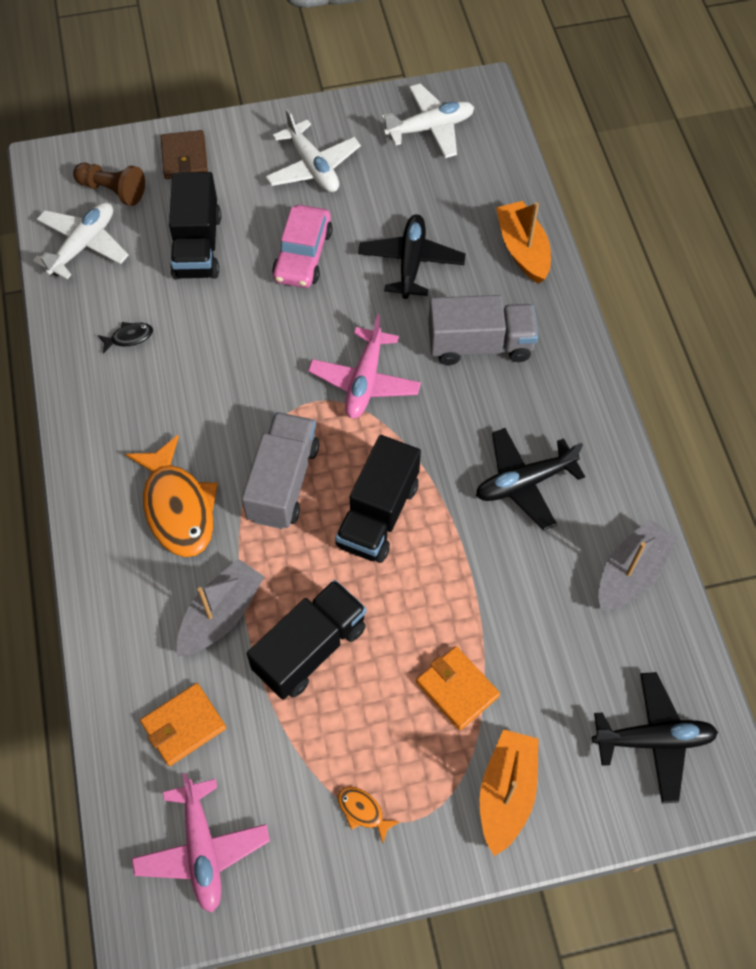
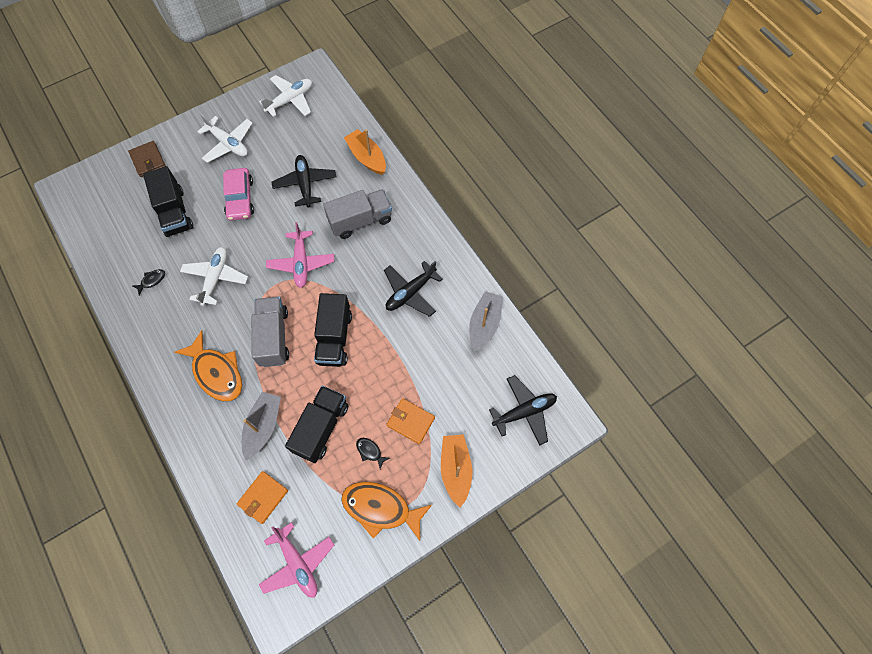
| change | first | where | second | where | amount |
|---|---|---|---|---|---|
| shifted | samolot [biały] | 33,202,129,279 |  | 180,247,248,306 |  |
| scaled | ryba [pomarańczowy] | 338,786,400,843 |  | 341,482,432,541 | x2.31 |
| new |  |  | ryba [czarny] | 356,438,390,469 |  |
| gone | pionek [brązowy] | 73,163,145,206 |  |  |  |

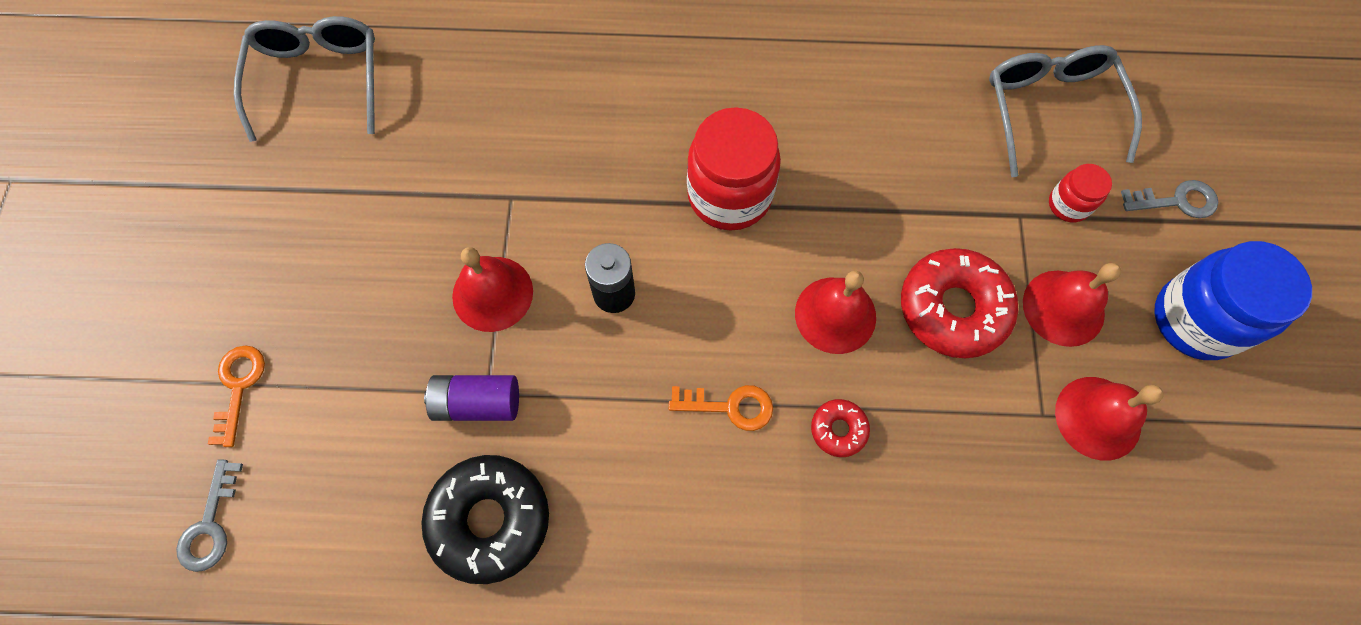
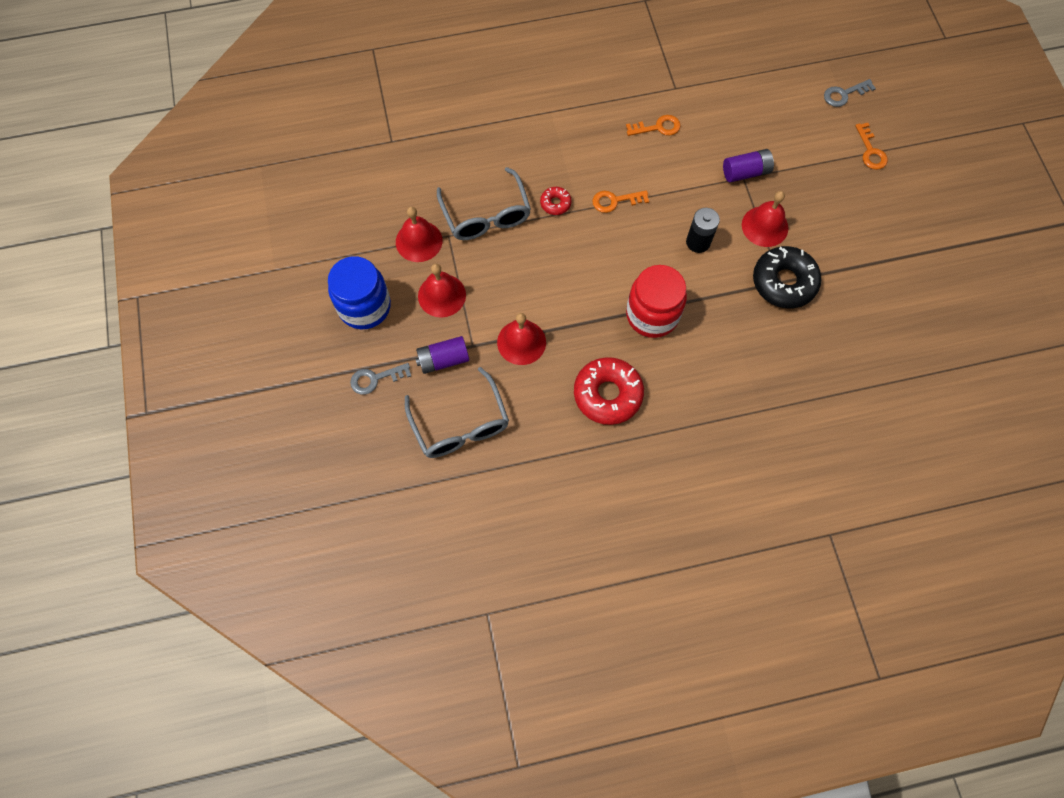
| change | first | where | second | where | amount |
|---|---|---|---|---|---|
| swapped | słoik [czerwony] | 1049,164,1112,223 | bateria [fioletowy] | 415,336,469,374 |  |
| shifted | okulary [szary] | 234,16,375,142 |  | 437,167,531,240 |  |
| shifted | dzwonek [czerwony] | 795,271,876,354 |  | 497,313,546,365 |  |
| shifted | donut [czerwony] | 901,248,1018,358 |  | 574,357,644,425 |  |
| new |  |  | klucz [pomarańczowy] | 626,115,681,136 |  |
| shifted | donut [czarny] | 421,455,549,584 |  | 753,246,822,308 |  |
| rotated | klucz [szary] | 176,459,243,572 |  | 824,79,876,107 | 105 degrees counterclockwise |

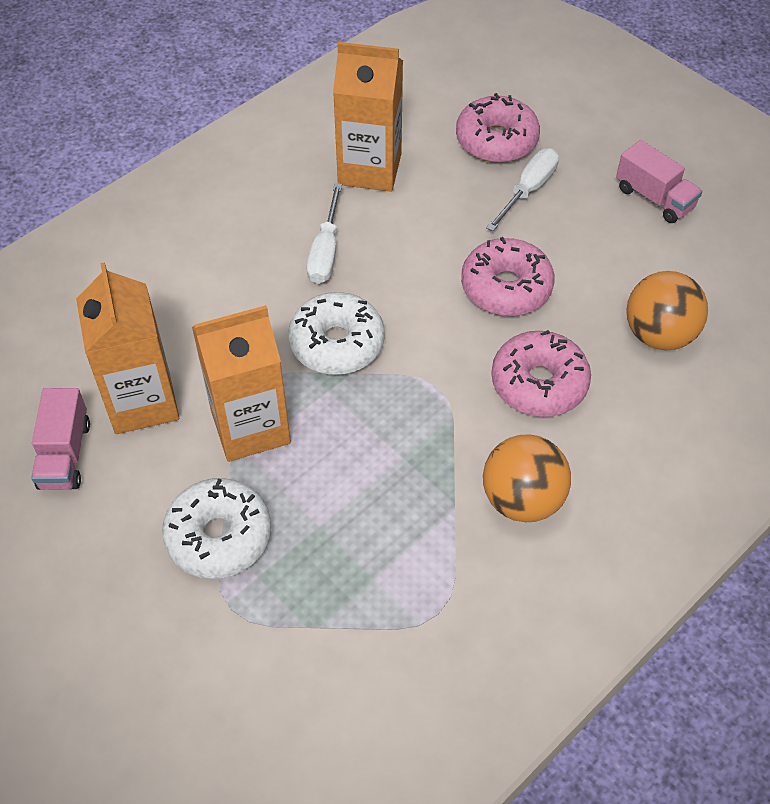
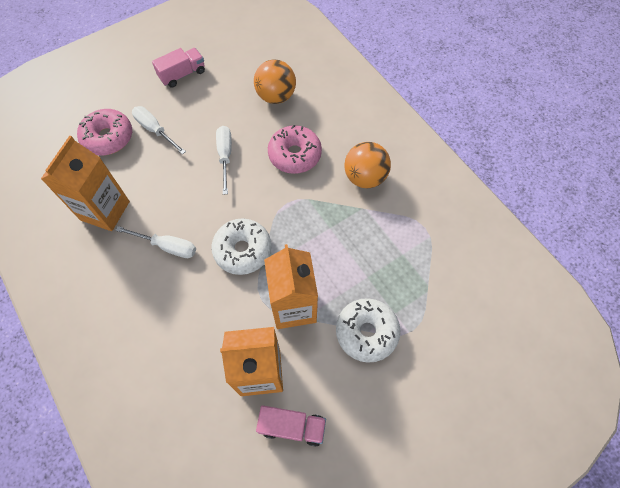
| change | first | where | second | where | amount |
|---|---|---|---|---|---|
| swapped | donut [różowy] | 461,237,555,316 | śrubokręt [biały] | 216,126,232,195 |  |

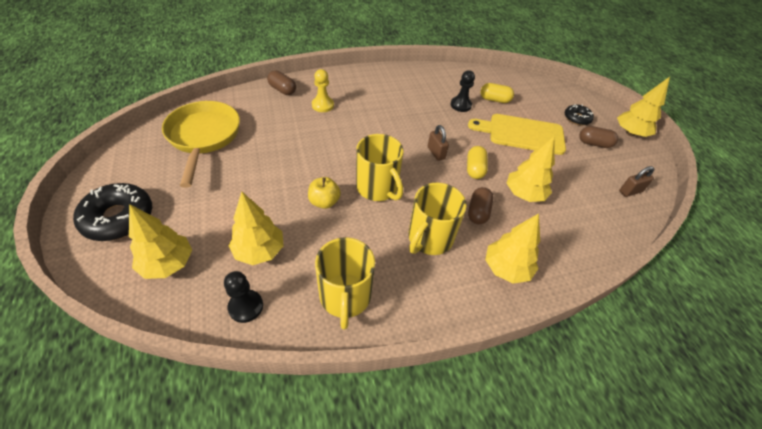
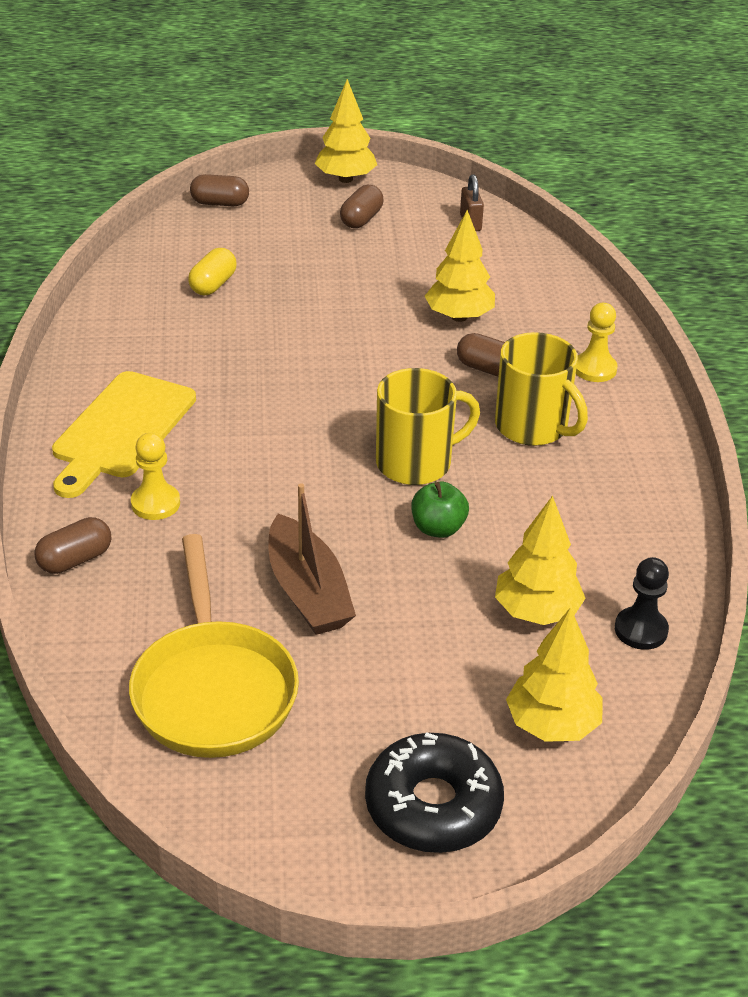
| change | first | where | second | where | amount |
|---|---|---|---|---|---|
| shifted | deska do krojenia [żółty] | 468,114,566,155 |  | 52,371,196,498 |  |
| rotated | patelnia [żółty] | 162,101,240,188 |  | 129,534,299,758 | 105 degrees counterclockwise |
| new |  |  | kapsułka [brązowy] | 190,174,249,206 |  |
| new |  |  | łódka [brązowy] | 269,484,356,635 |  |
| repainted | jabłko [żółty] | 308,177,341,209 | jabłko [zielony] | 412,482,469,538 |  |
| swapped | drzewko [żółty] | 485,213,540,284 | pionek [żółty] | 576,303,617,382 |  |
| gone | kubek [żółty] | 315,237,375,330 |  |  |  |
| gone | kłódka [brązowy] | 428,125,449,161 |  |  |  |
| gone | pionek [czarny] | 451,71,475,112 |  |  |  |
| gone | kapsułka [żółty] | 467,146,488,179 |  |  |  |
| gone | donut [czarny] | 565,104,594,125 |  |  |  |

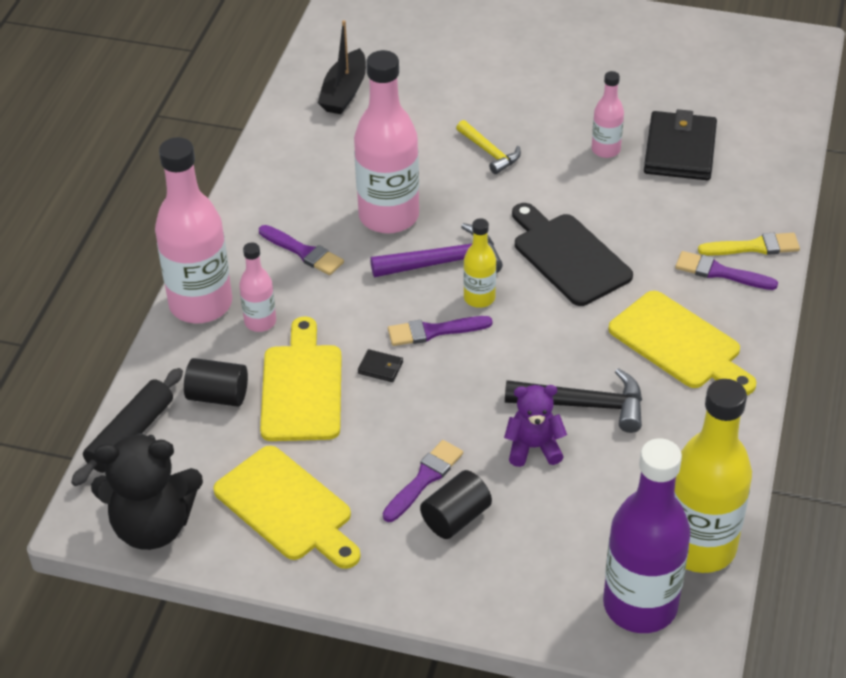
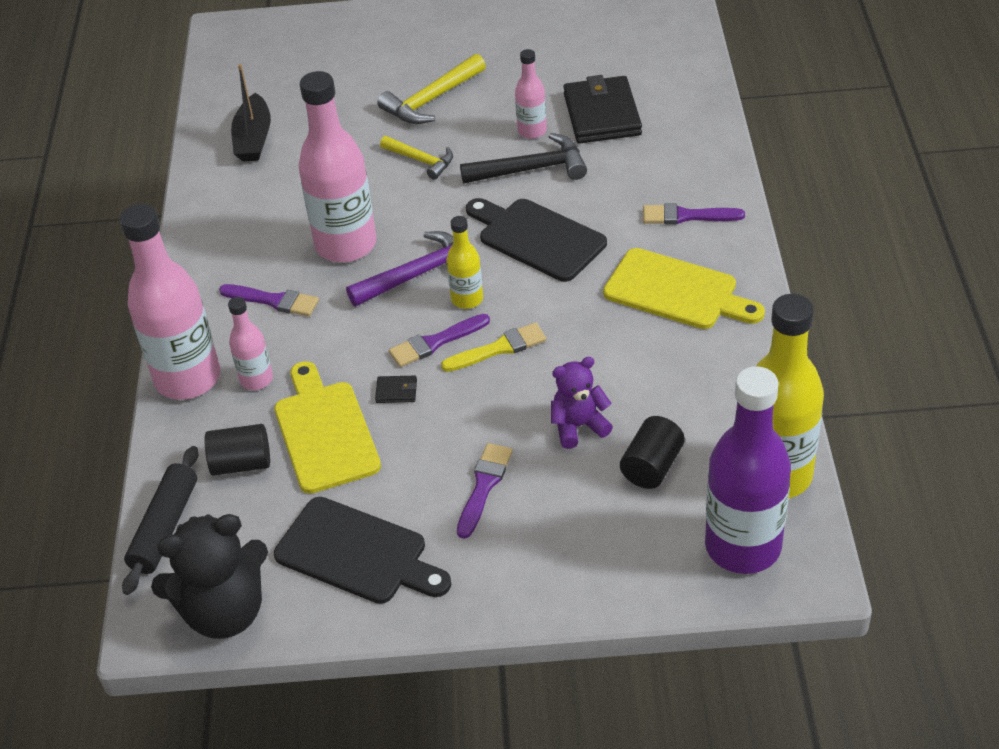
| change | first | where | second | where | amount |
|---|---|---|---|---|---|
| repainted | deska do krojenia [żółty] | 213,446,361,569 | deska do krojenia [czarny] | 274,497,451,604 |  |
| new |  |  | młotek [żółty] | 378,54,486,124 |  |
| shifted | pędzel [żółty] | 698,233,800,256 |  | 441,323,546,372 |  |
| shifted | młotek [czarny] | 505,368,642,433 |  | 460,133,587,184 |  |
| shifted | walec [czarny] | 420,470,492,539 |  | 620,416,685,489 |  |

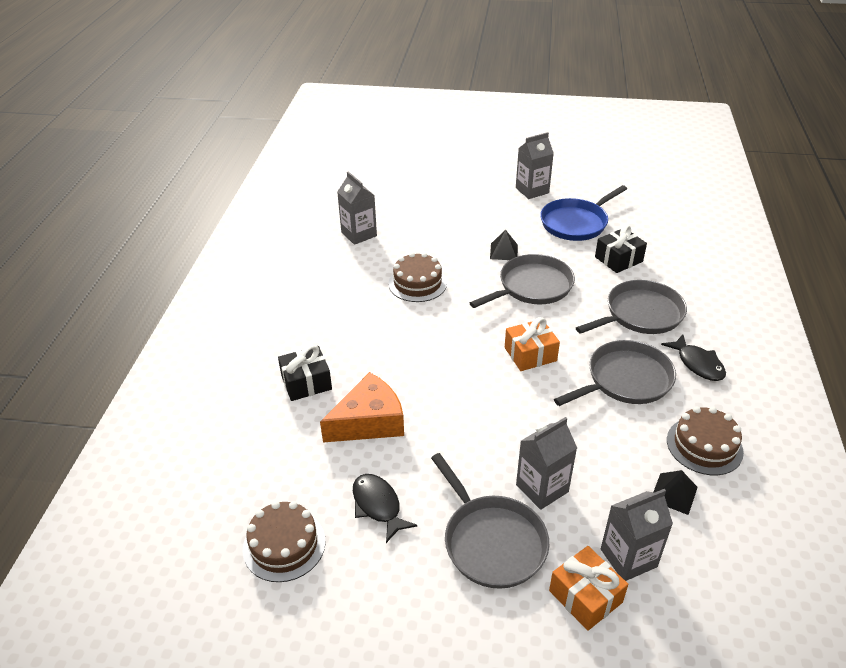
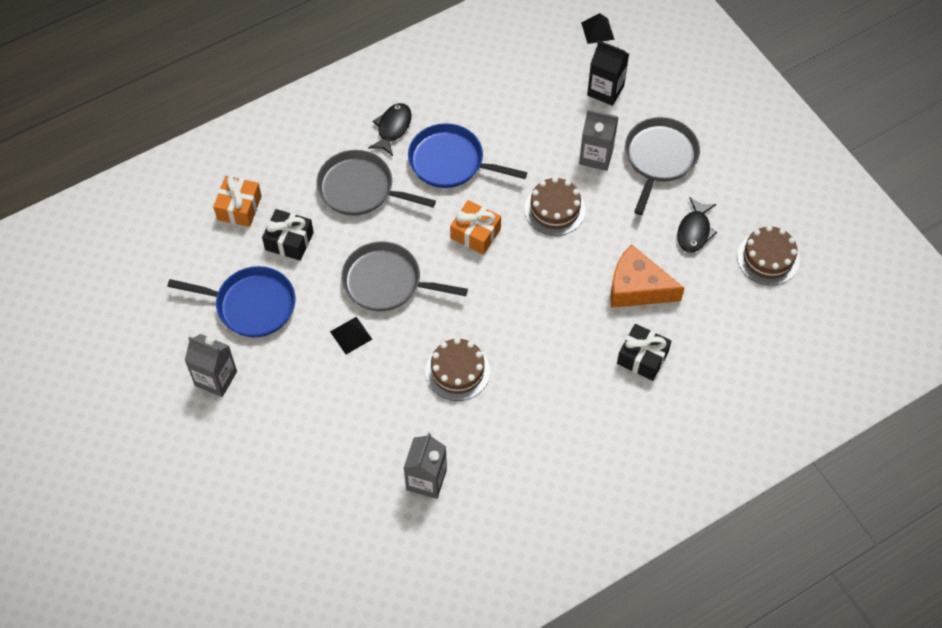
| change | first | where | second | where | amount |
|---|---|---|---|---|---|
| shifted | prezent [pomarańczowy] | 549,546,628,631 |  | 213,175,262,227 |  |
| repainted | patelnia [szary] | 554,340,676,406 | patelnia [niebieski] | 408,123,527,188 |  |
| shifted | tort [brązowy] | 667,406,744,475 |  | 525,177,586,236 |  |
| shifted | piramida [czarny] | 654,470,698,515 |  | 581,13,614,44 |  |
| repainted | karton mleka [szary] | 601,489,673,581 | karton mleka [czarny] | 587,40,629,106 |  |

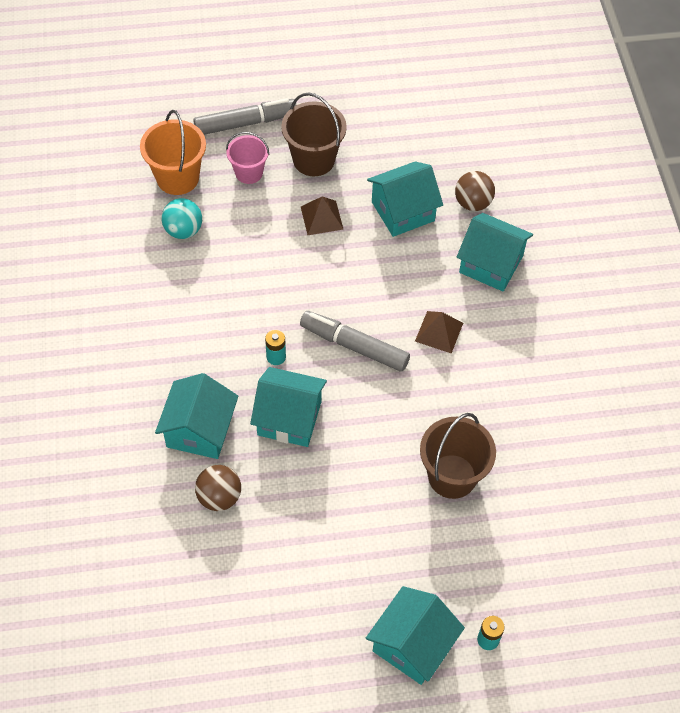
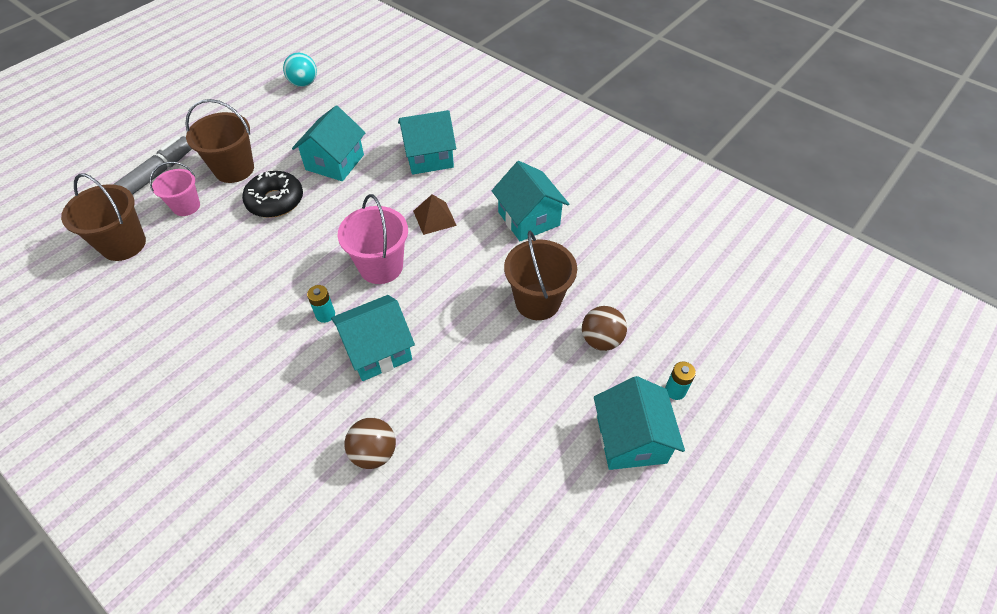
| change | first | where | second | where | amount |
|---|---|---|---|---|---|
| repainted | wiadro [pomarańczowy] | 140,110,206,195 | wiadro [brązowy] | 61,173,146,261 |  |
| swapped | piramida [brązowy] | 301,196,344,235 | donut [czarny] | 242,171,303,218 |  |
| shifted | piłka [turkusowy] | 161,198,202,239 |  | 283,53,317,87 |  |
| swapped | flamaster [szary] | 300,311,410,372 | wiadro [różowy] | 338,194,408,284 |  |
| shifted | domek [turkusowy] | 155,373,238,459 |  | 492,161,569,241 |  |
| shifted | piłka [brązowy] | 455,171,495,211 |  | 582,306,627,351 |  |

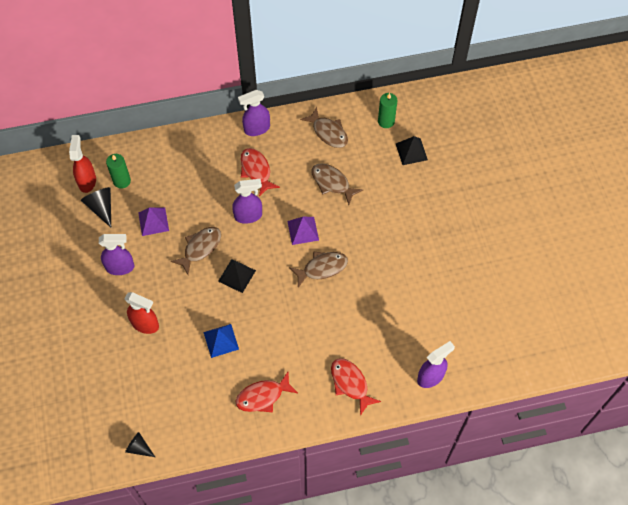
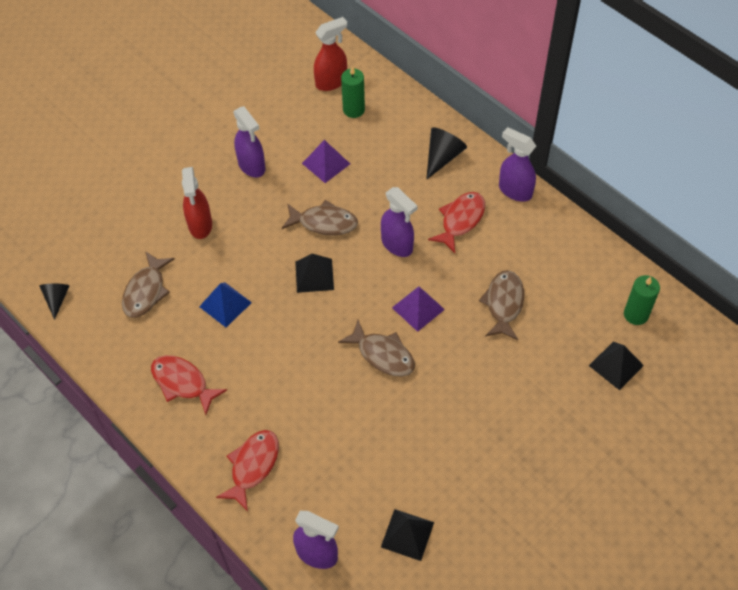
| change | first | where | second | where | amount |
|---|---|---|---|---|---|
| shifted | ryba [brązowy] | 300,107,348,148 |  | 122,251,175,318 |  |
| new |  |  | piramida [czarny] | 381,509,434,561 |  |
| shifted | stożek [czarny] | 81,187,111,228 |  | 426,127,467,180 |  |

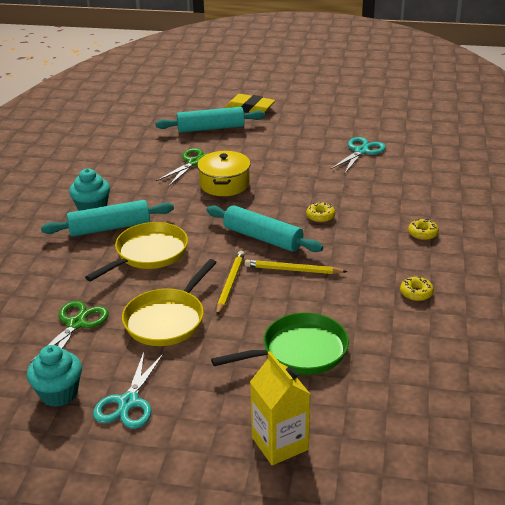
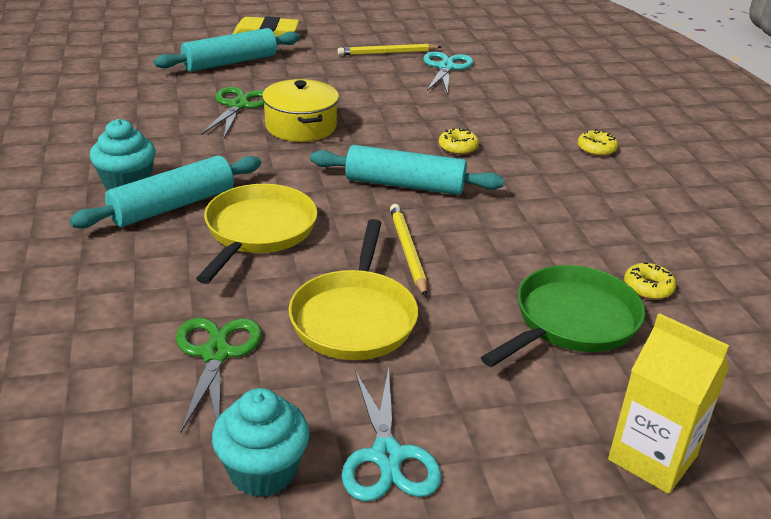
| change | first | where | second | where | amount |
|---|---|---|---|---|---|
| shifted | ołówek [żółty] | 245,260,347,274 |  | 338,44,441,55 |  |
| shifted | donut [żółty] | 400,277,434,301 |  | 624,262,676,300 |  |

